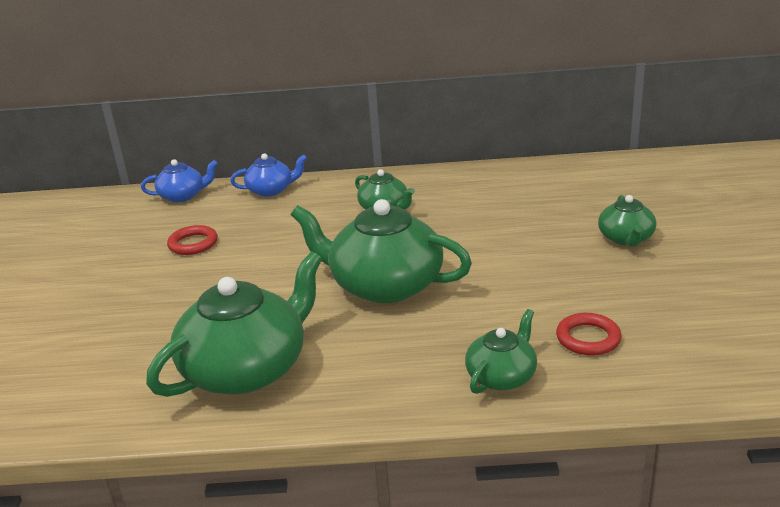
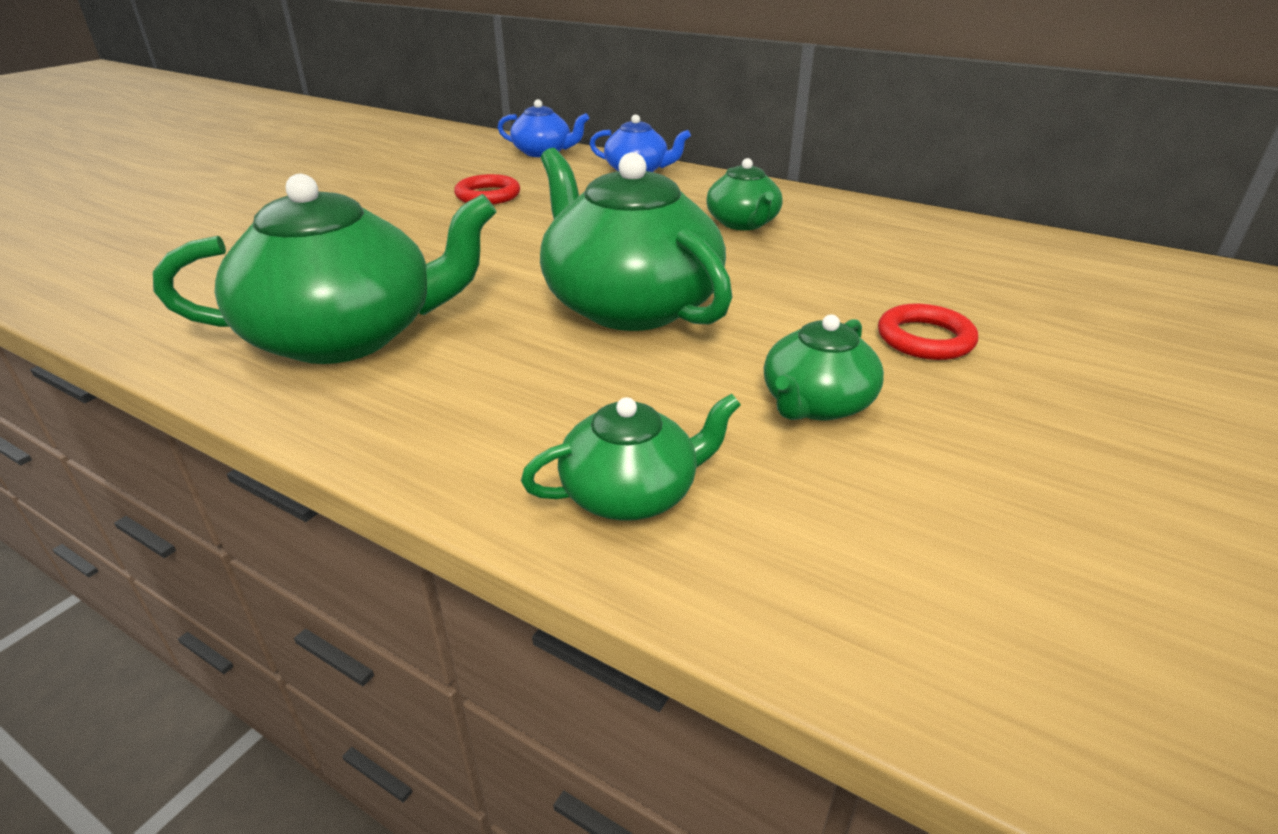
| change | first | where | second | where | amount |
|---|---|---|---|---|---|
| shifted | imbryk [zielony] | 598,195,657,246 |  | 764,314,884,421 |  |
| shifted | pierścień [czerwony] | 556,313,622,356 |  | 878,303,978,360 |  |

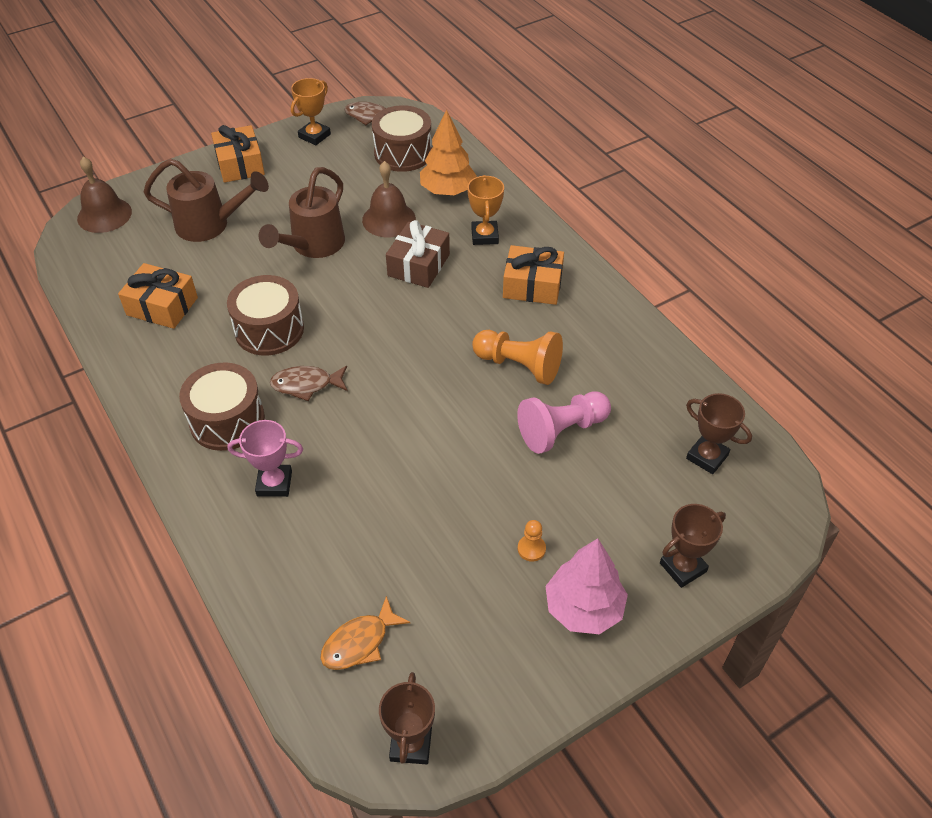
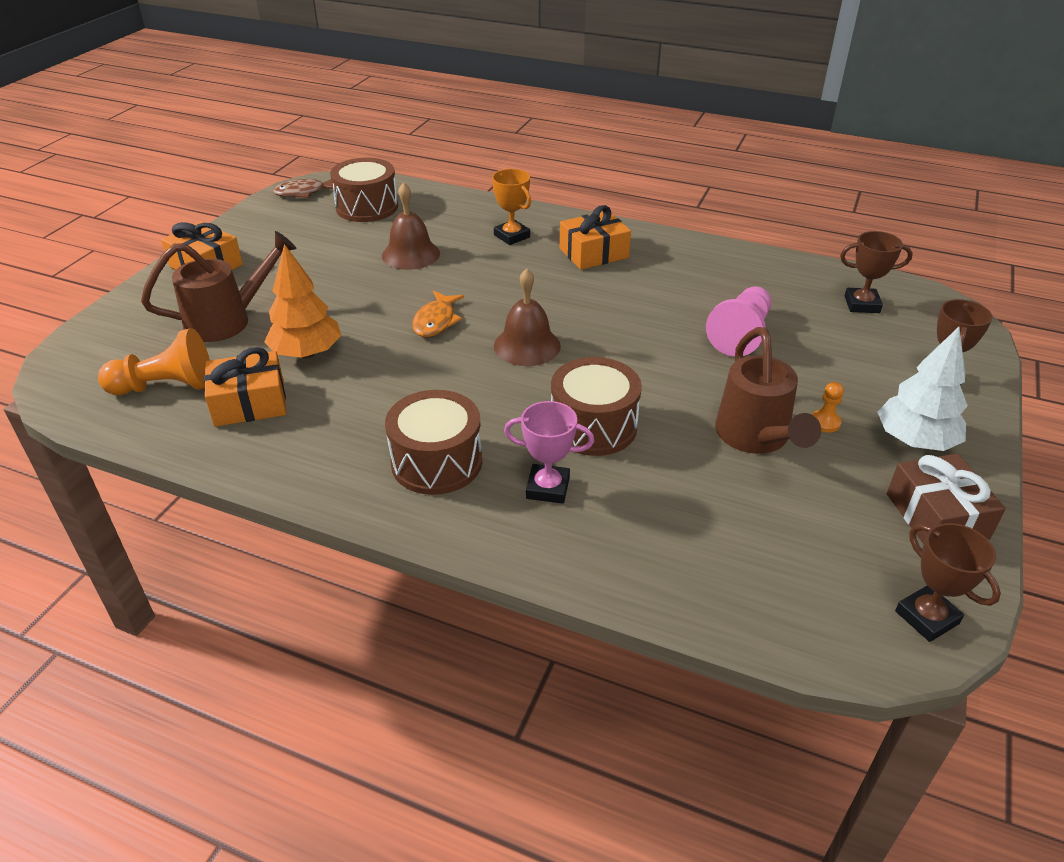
| change | first | where | second | where | amount |
|---|---|---|---|---|---|
| shifted | pionek [pomarańczowy] | 472,330,563,385 |  | 98,328,210,395 |  |
| shifted | drzewko [pomarańczowy] | 420,110,477,195 |  | 264,244,341,359 |  |
| shifted | ryba [pomarańczowy] | 320,596,410,670 |  | 412,291,464,337 |  |
| shifted | dzwonek [brązowy] | 77,157,132,233 |  | 494,268,561,366 |  |
| rotated | puchar [różowy] | 228,420,303,497 |  | 504,401,594,504 | 45 degrees clockwise |
| shifted | bęben [brązowy] | 227,275,304,355 |  | 551,357,642,456 |  |
| shifted | konewka [brązowy] | 258,167,345,258 |  | 715,327,821,454 |  |
| repainted | drzewko [różowy] | 545,538,628,634 | drzewko [biały] | 878,327,968,451 |  |
| shifted | prezent [brązowy] | 386,220,450,288 |  | 887,454,1006,544 |  |
| gone | ryba [brązowy] | 270,366,347,401 |  |  |  |
| gone | puchar [pomarańczowy] | 291,78,331,145 |  |  |  |

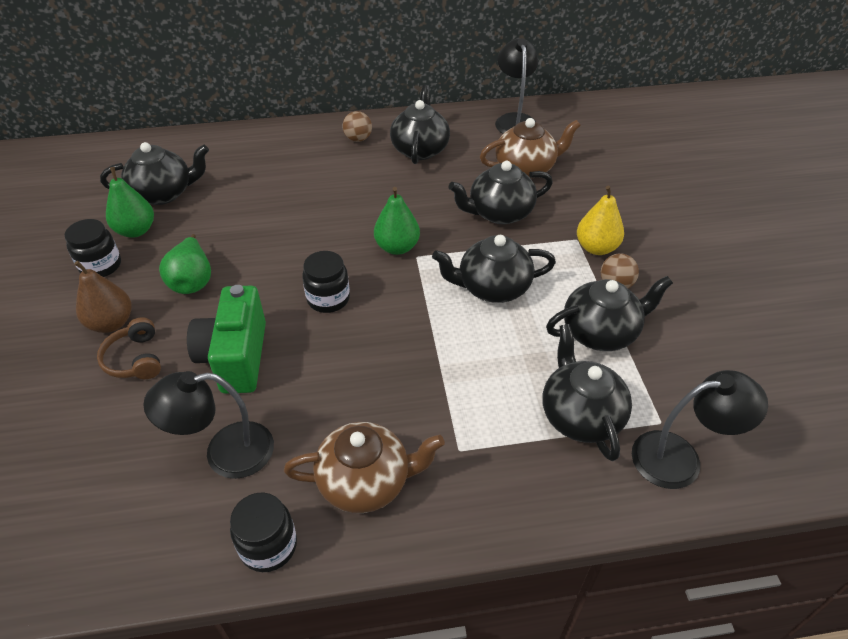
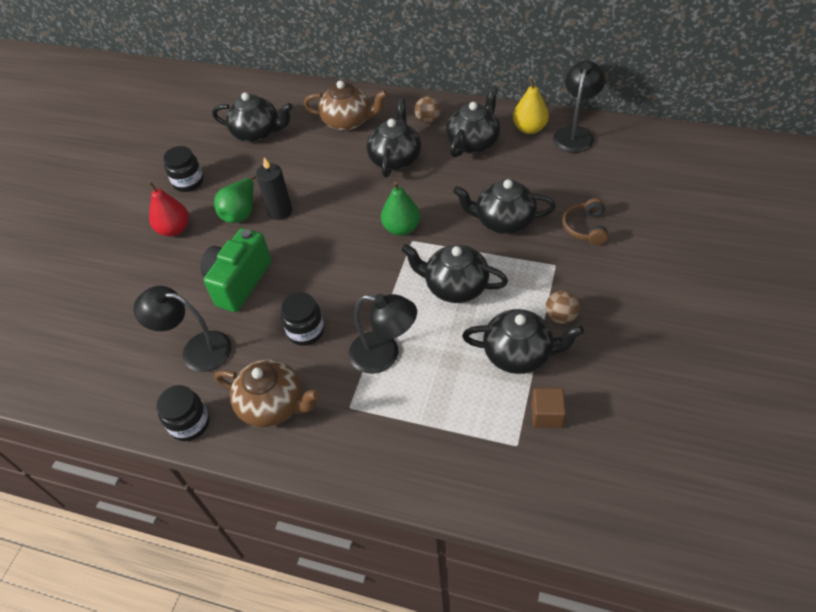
| change | first | where | second | where | amount |
|---|---|---|---|---|---|
| repainted | gruszka [brązowy] | 74,261,132,333 | gruszka [czerwony] | 148,182,189,236 |  |
| new |  |  | świeca [czarny] | 256,157,292,220 |  |
| shifted | słoik [czarny] | 302,251,350,313 |  | 281,292,324,346 |  |
| shifted | imbryk [brązowy] | 480,118,581,179 |  | 304,80,388,131 |  |
| shifted | lampka [czarny] | 632,370,768,489 |  | 349,294,417,374 |  |
| shifted | imbryk [czarny] | 543,324,632,461 |  | 367,99,421,177 |  |
| shifted | gruszka [żółty] | 577,186,624,255 |  | 513,78,549,134 |  |
| new |  |  | sześcian [brązowy] | 531,388,566,428 |  |
| shifted | słuchawki [brązowy] | 97,317,161,379 |  | 562,198,608,245 |  |
| gone | gruszka [zielony] | 106,167,154,238 |  |  |  |

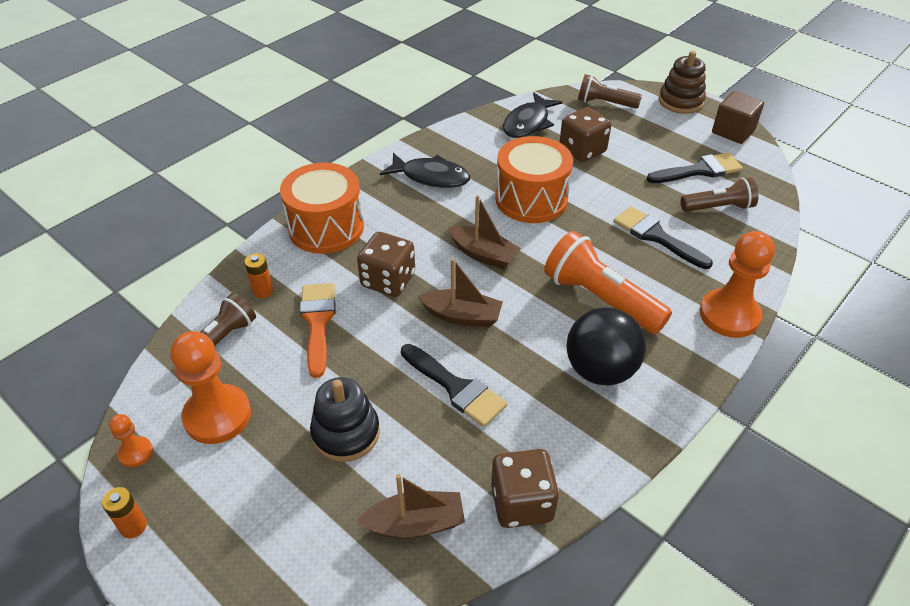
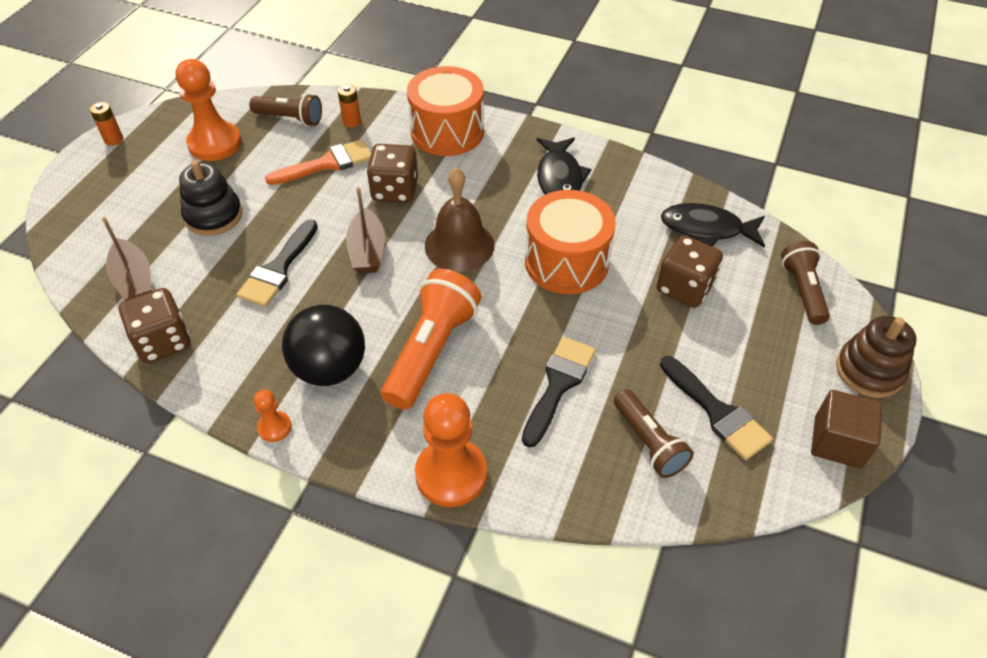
| change | first | where | second | where | amount |
|---|---|---|---|---|---|
| shifted | pionek [pomarańczowy] | 109,414,153,467 |  | 254,390,292,442 |  |
| swapped | łódka [brązowy] | 448,195,521,269 | dzwonek [brązowy] | 425,168,494,272 |  |

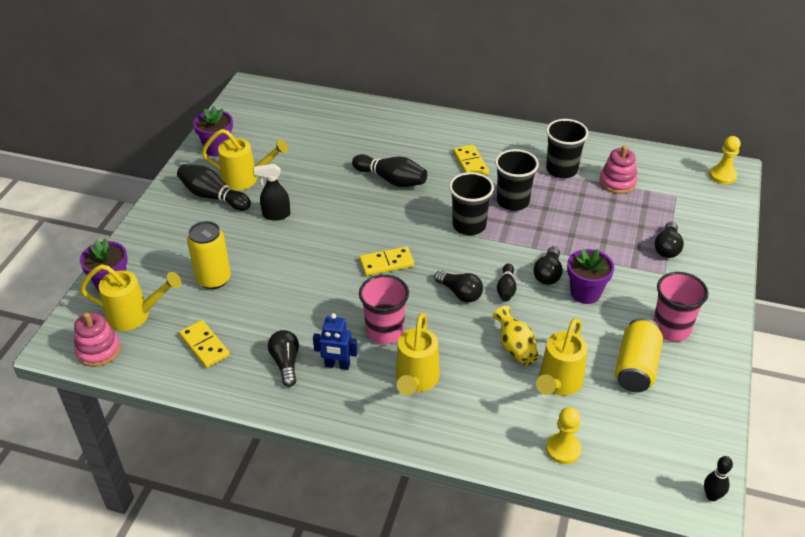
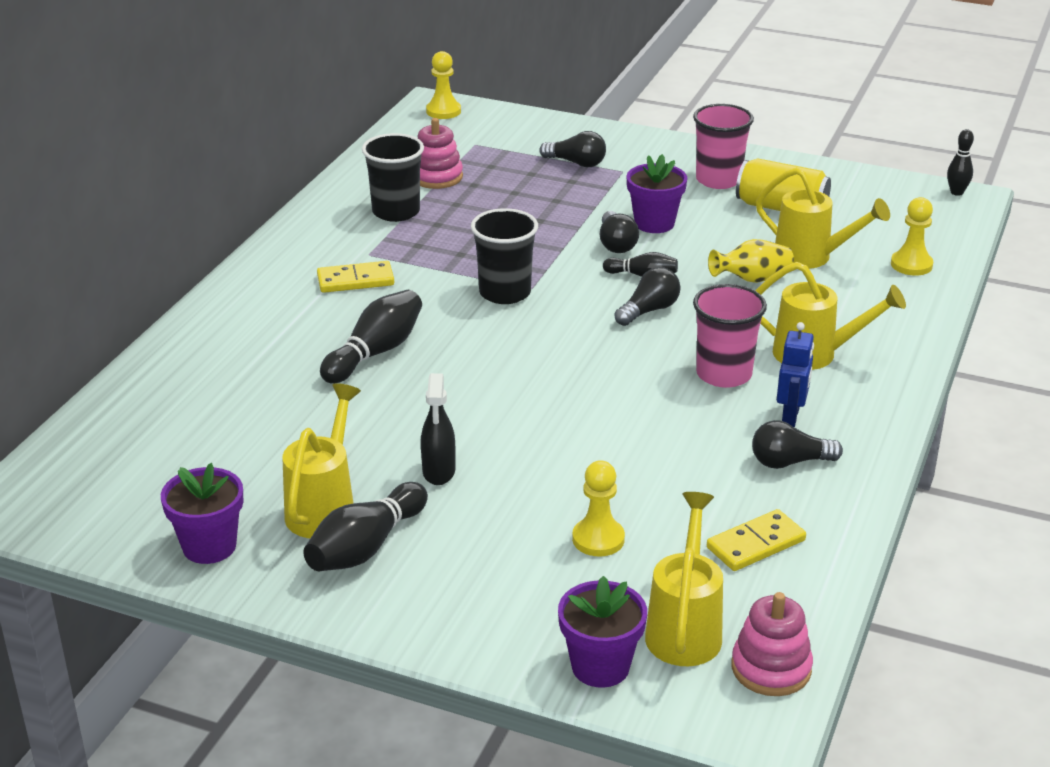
| change | first | where | second | where | amount |
|---|---|---|---|---|---|
| swapped | puszka [żółty] | 187,221,231,289 | pionek [żółty] | 572,460,625,557 |  |
| rotated | żarówka [czarny] | 533,246,563,285 |  | 600,211,639,253 | 60 degrees clockwise |
| gone | kostka domina [żółty] | 359,247,414,276 |  |  |  |
| gone | szklanka [czarny] | 495,149,539,211 |  |  |  |

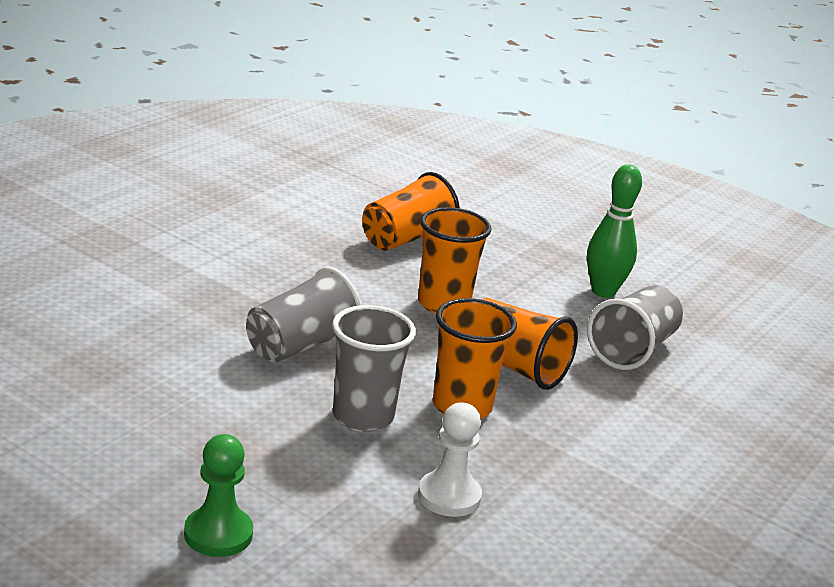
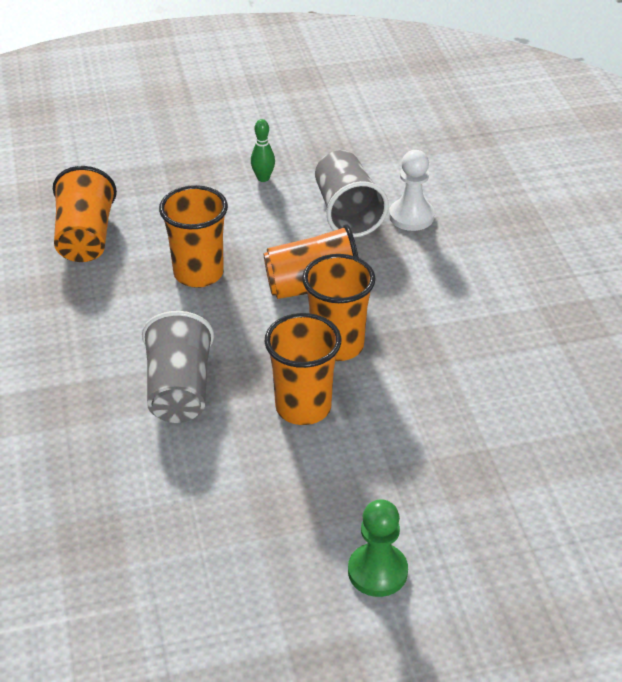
| change | first | where | second | where | amount |
|---|---|---|---|---|---|
| scaled | kręgiel [zielony] | 587,164,642,298 |  | 251,119,275,182 | x0.55 |
| repainted | szklanka [szary] | 332,305,416,432 | szklanka [pomarańczowy] | 264,313,341,425 |  |
| shifted | pionek [biały] | 418,402,482,517 |  | 389,150,435,231 |  |

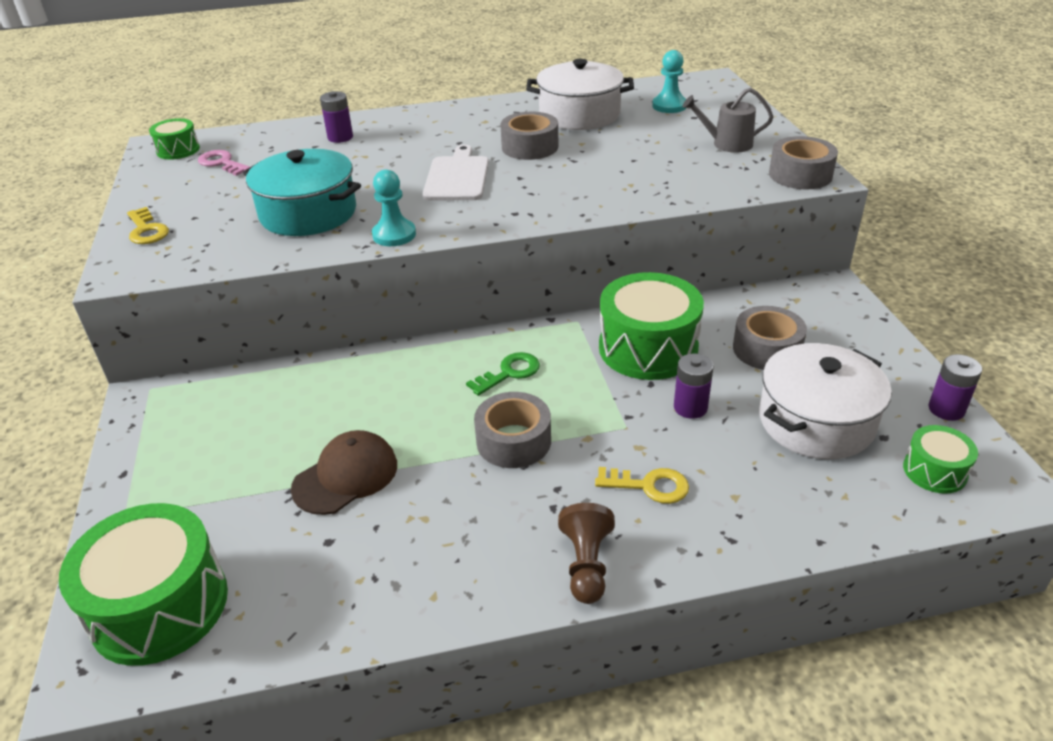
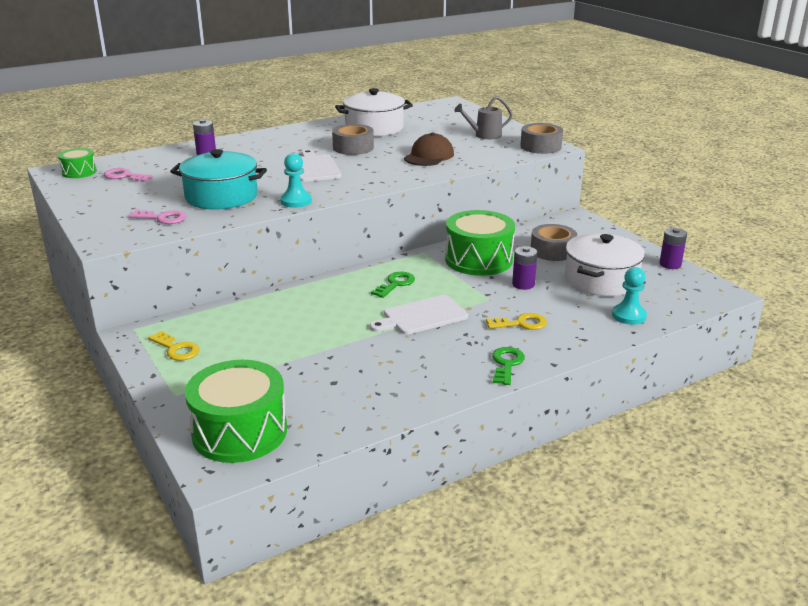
| change | first | where | second | where | amount |
|---|---|---|---|---|---|
| new |  |  | klucz [różowy] | 129,210,186,224 |  |
| shifted | klucz [żółty] | 127,207,169,244 |  | 148,331,200,361 |  |
| swapped | taśma klejąca [szary] | 474,392,551,468 | deska do krojenia [biały] | 370,295,468,335 |  |
| shifted | czapka [brązowy] | 291,430,397,515 |  | 404,133,454,166 |  |
| swapped | pionek [brązowy] | 558,503,615,604 | klucz [zielony] | 492,347,525,385 |  |
| shifted | pionek [turkusowy] | 652,50,686,113 |  | 612,267,647,325 |  |
| gone | bęben [zielony] | 903,425,978,494 |  |  |  |

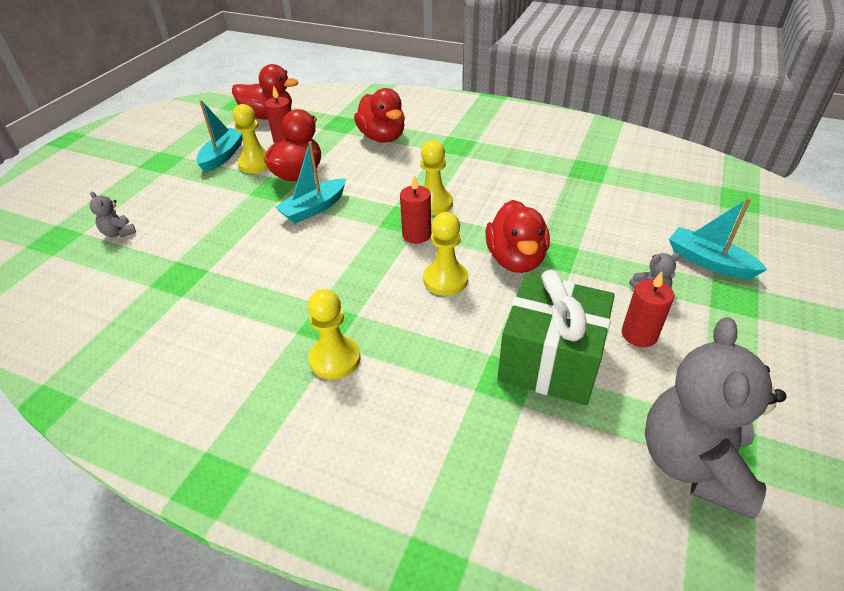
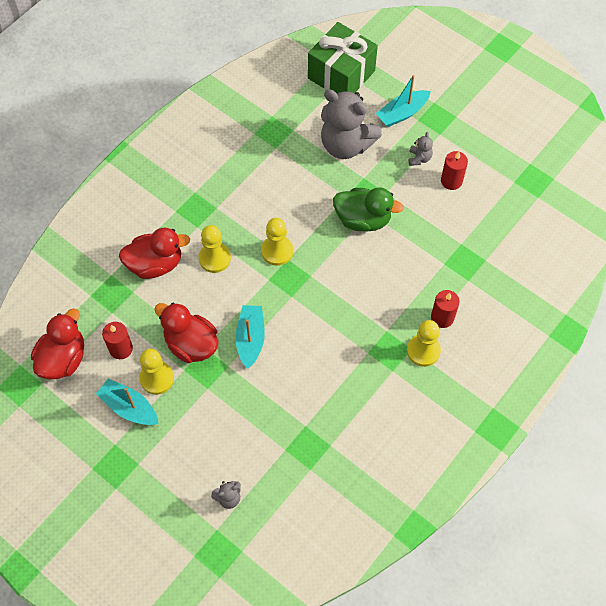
| change | first | where | second | where | amount |
|---|---|---|---|---|---|
| shifted | pionek [żółty] | 423,212,468,295 |  | 198,225,231,273 |  |
| rotated | łódka [turkusowy] | 275,141,346,224 |  | 235,305,265,369 | 150 degrees counterclockwise |
| shifted | prezent [zielony] | 498,270,615,405 |  | 308,22,378,94 |  |
| shifted | miś [szary] | 645,317,786,519 |  | 321,89,382,159 |  |
| repainted | kaczka [czerwony] | 485,200,550,273 | kaczka [zielony] | 333,187,404,231 |  |
| shifted | świeca [czerwony] | 400,175,431,244 |  | 431,290,460,328 |  |

